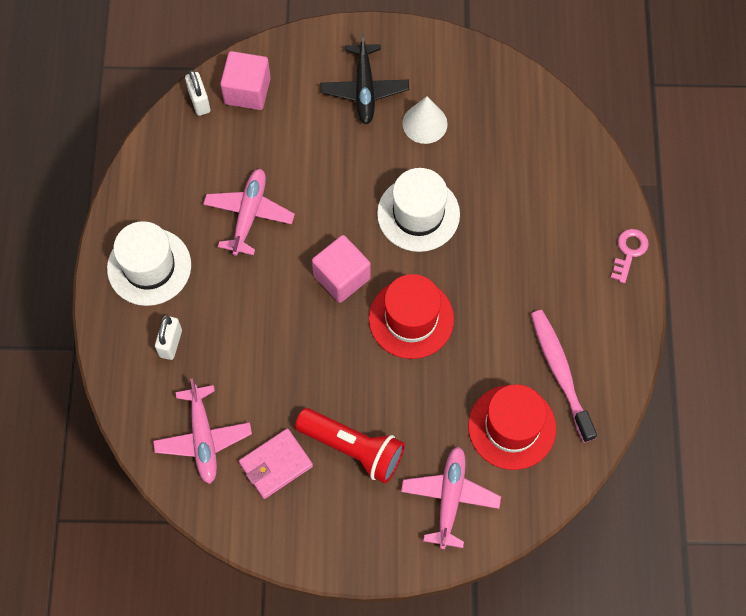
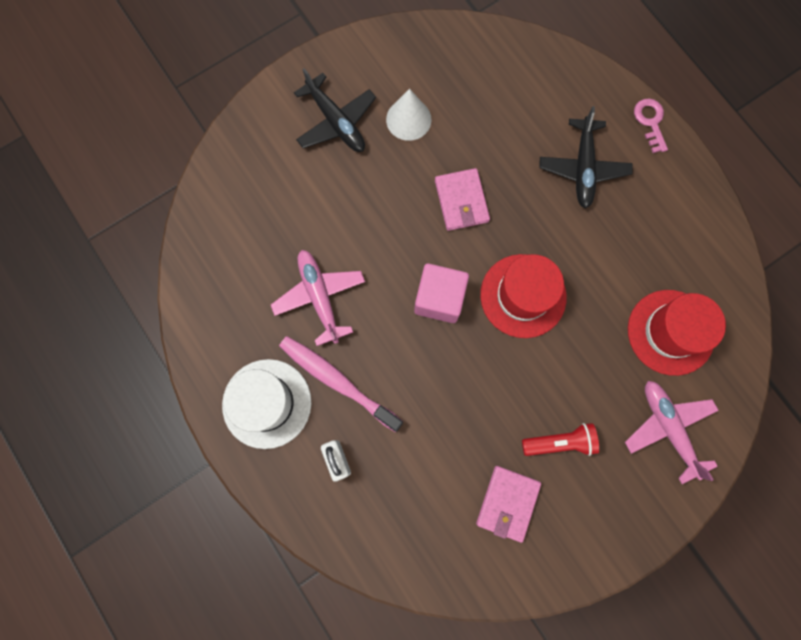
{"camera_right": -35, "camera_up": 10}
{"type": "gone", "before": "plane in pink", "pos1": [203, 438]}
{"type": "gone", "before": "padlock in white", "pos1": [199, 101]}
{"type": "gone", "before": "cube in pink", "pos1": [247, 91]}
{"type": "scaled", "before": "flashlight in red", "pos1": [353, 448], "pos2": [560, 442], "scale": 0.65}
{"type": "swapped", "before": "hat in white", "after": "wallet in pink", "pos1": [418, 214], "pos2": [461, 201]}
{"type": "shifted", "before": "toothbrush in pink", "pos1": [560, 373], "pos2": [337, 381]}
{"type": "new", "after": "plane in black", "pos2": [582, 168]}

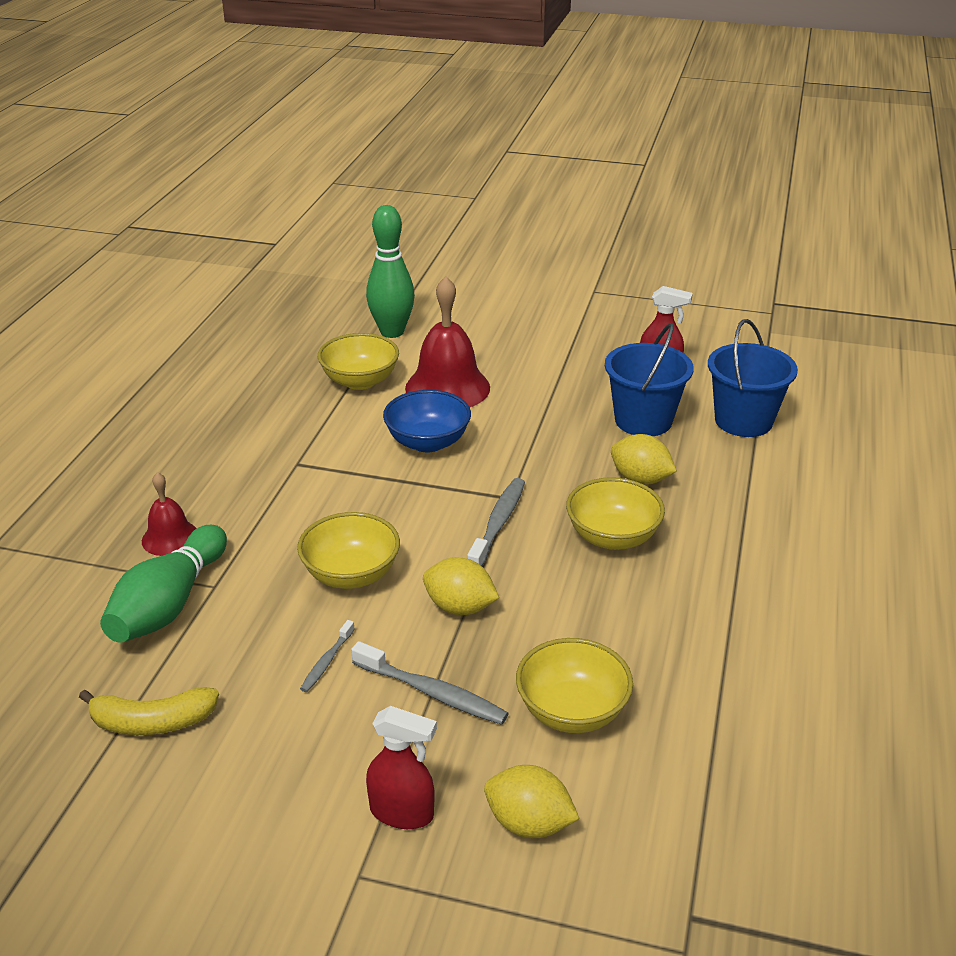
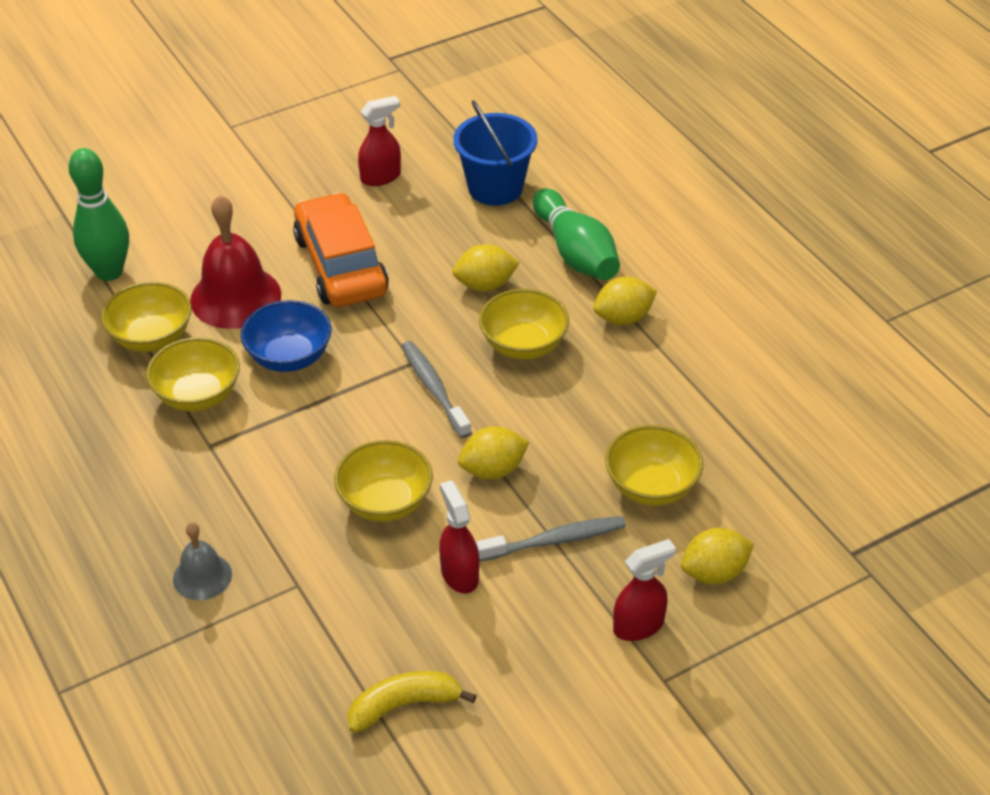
{"camera_right": -45, "camera_up": 10}
{"type": "rotated", "before": "banana in yellow", "pos1": [152, 722], "pos2": [404, 705], "turn": -150}
{"type": "shifted", "before": "bowling pin in green", "pos1": [169, 604], "pos2": [575, 253]}
{"type": "repainted", "before": "bell in red", "after": "bell in grey", "pos1": [170, 538], "pos2": [202, 576]}
{"type": "swapped", "before": "toothbrush in grey", "after": "spray bottle in red", "pos1": [327, 662], "pos2": [459, 574]}
{"type": "gone", "before": "bucket in blue", "pos1": [643, 420]}
{"type": "new", "after": "bowl in yellow", "pos2": [197, 395]}
{"type": "new", "after": "car in orange", "pos2": [341, 265]}
{"type": "new", "after": "lemon in yellow", "pos2": [623, 318]}

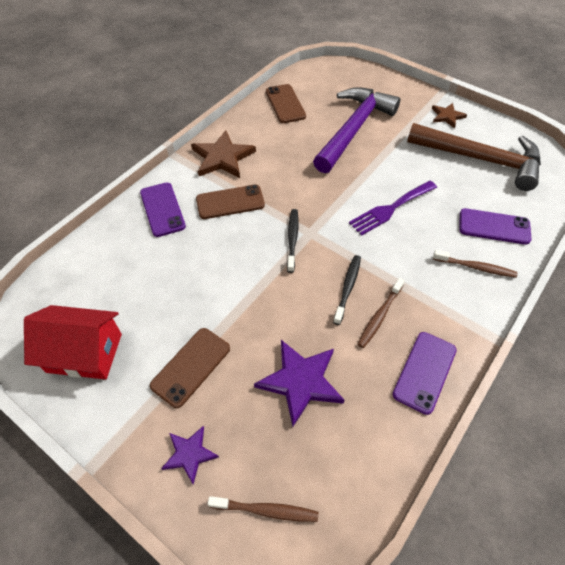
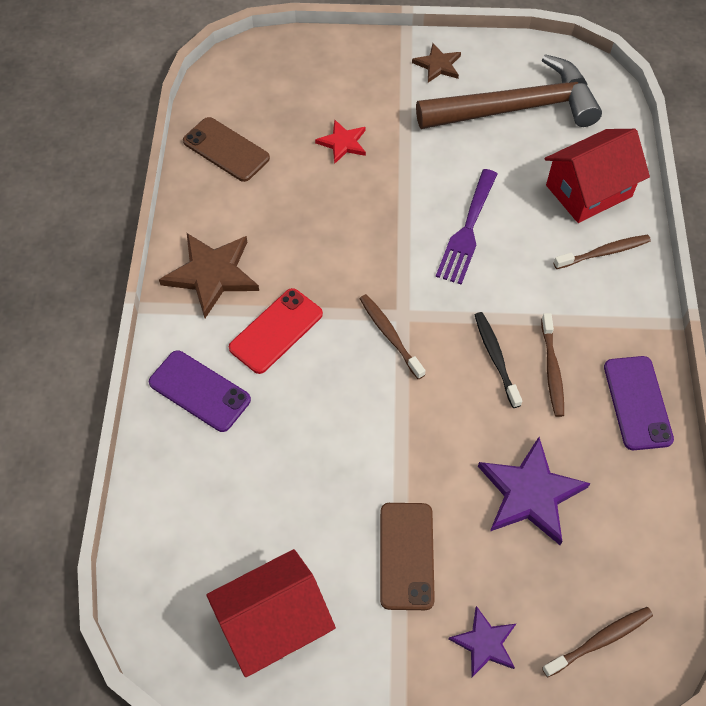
{"camera_right": -35, "camera_up": 5}
{"type": "repainted", "before": "phone in brown", "after": "phone in red", "pos1": [230, 202], "pos2": [276, 331]}
{"type": "repainted", "before": "toothbrush in black", "after": "toothbrush in brown", "pos1": [292, 239], "pos2": [390, 335]}
{"type": "swapped", "before": "hammer in purple", "after": "star in red", "pos1": [353, 129], "pos2": [343, 143]}
{"type": "swapped", "before": "phone in purple", "after": "house in red", "pos1": [494, 226], "pos2": [588, 191]}

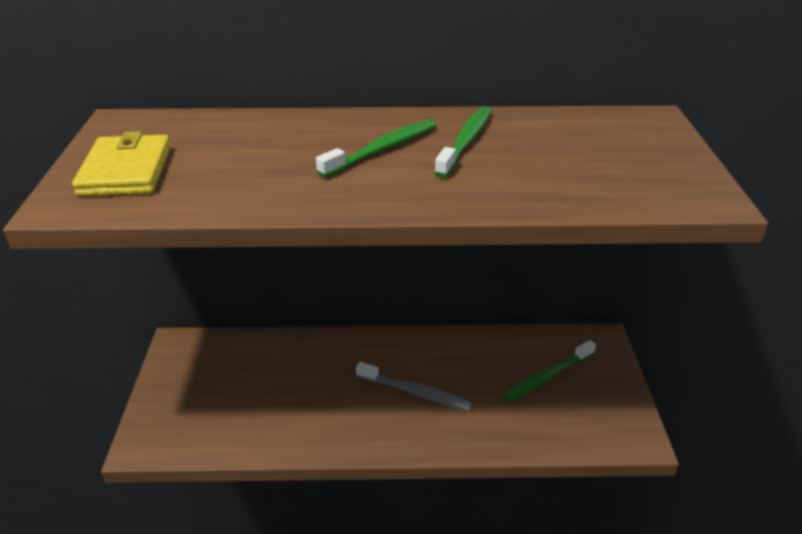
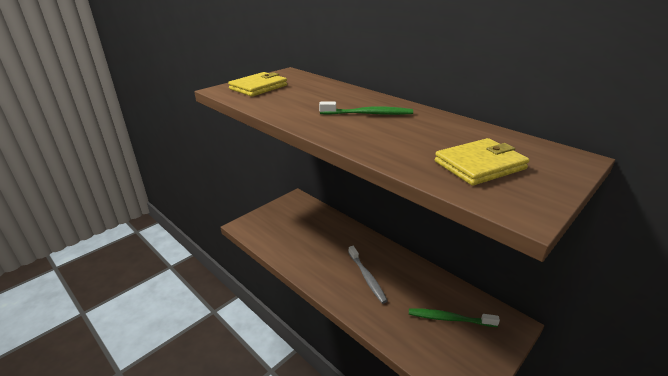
{"camera_right": 45, "camera_up": -5}
{"type": "gone", "before": "toothbrush in green", "pos1": [466, 141]}
{"type": "new", "after": "wallet in yellow", "pos2": [479, 165]}

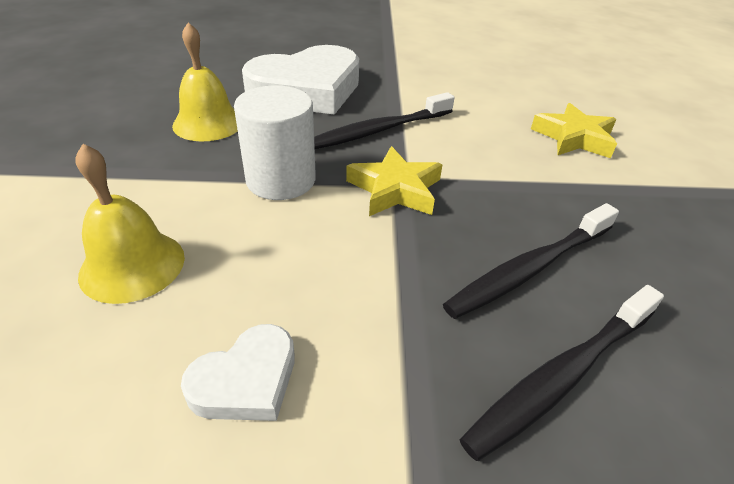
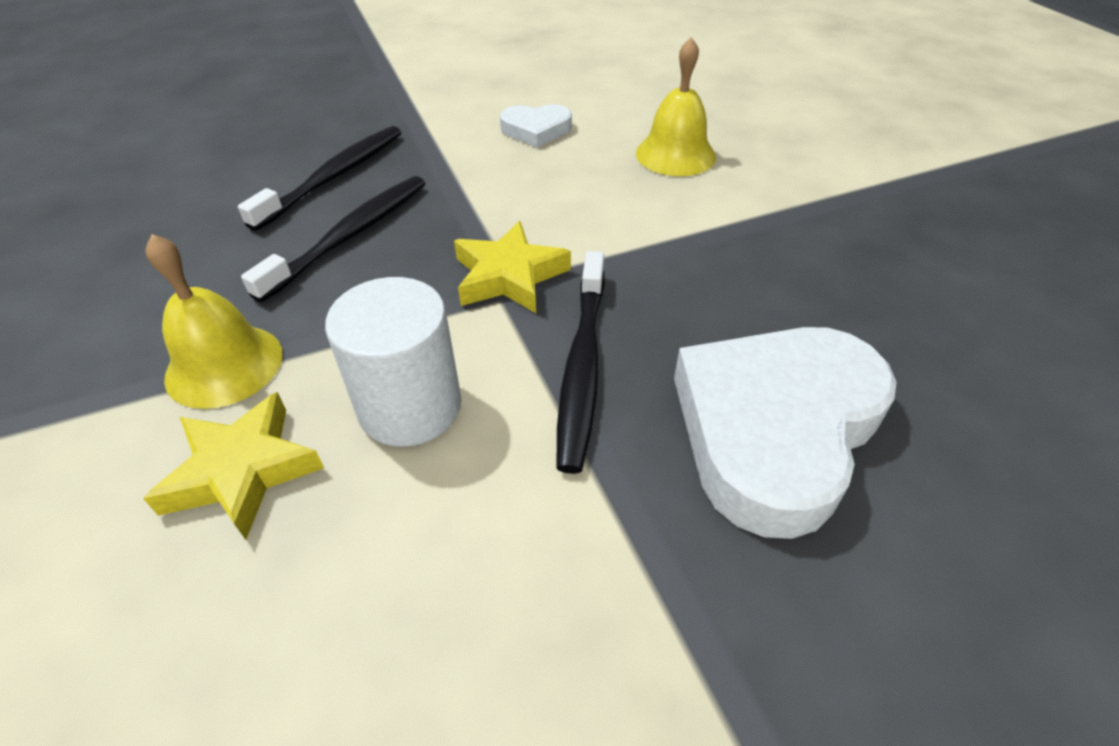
{"camera_right": 160, "camera_up": 5}
{"type": "shifted", "before": "bell in yellow", "pos1": [208, 123], "pos2": [224, 365]}
{"type": "rotated", "before": "heart in white", "pos1": [246, 380], "pos2": [536, 130], "turn": -120}
{"type": "shifted", "before": "cylinder in white", "pos1": [281, 180], "pos2": [410, 407]}
{"type": "rotated", "before": "toothbrush in black", "pos1": [379, 130], "pos2": [582, 366], "turn": 150}

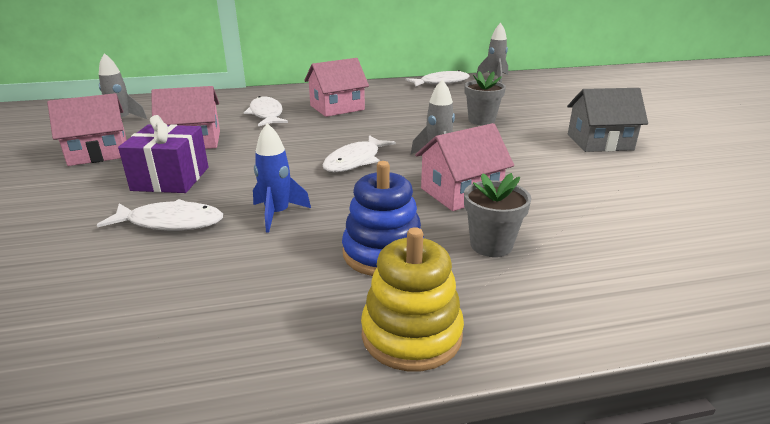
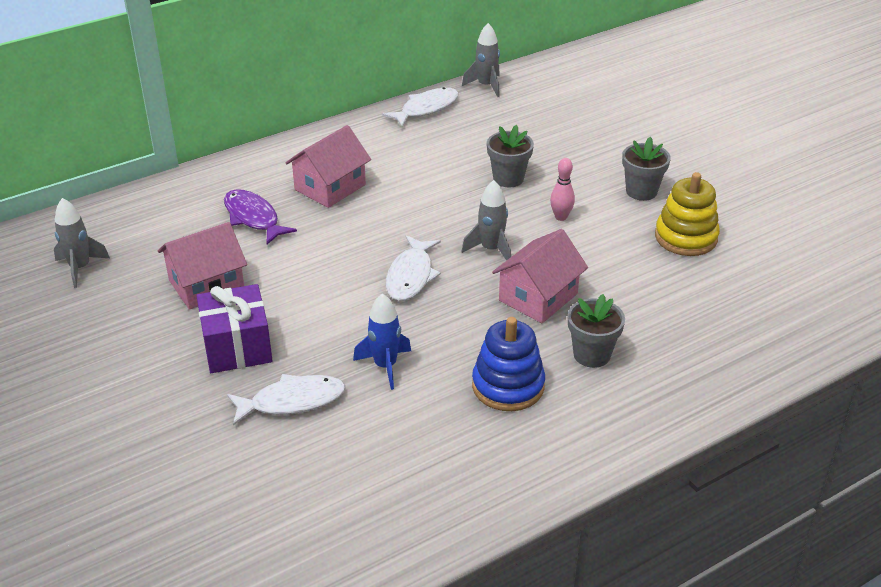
{"camera_right": -20, "camera_up": 10}
{"type": "gone", "before": "house in pink", "pos1": [98, 153]}
{"type": "repainted", "before": "fish in white", "after": "fish in purple", "pos1": [266, 114], "pos2": [253, 218]}
{"type": "shifted", "before": "stacking toy in yellow", "pos1": [411, 334], "pos2": [686, 237]}
{"type": "swapped", "before": "house in grey", "after": "flower pot in grey", "pos1": [599, 142], "pos2": [641, 191]}
{"type": "new", "after": "bowling pin in pink", "pos2": [561, 217]}

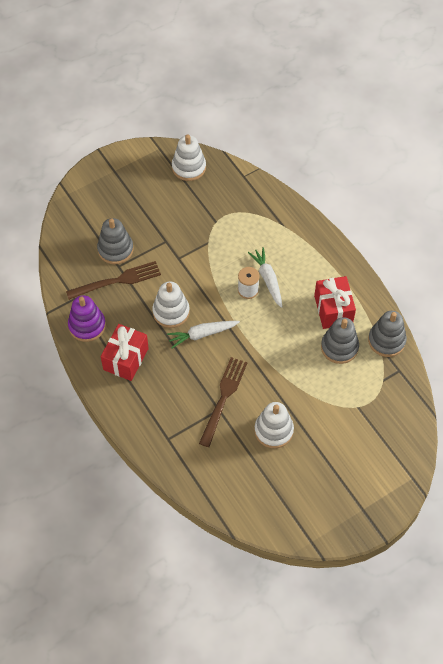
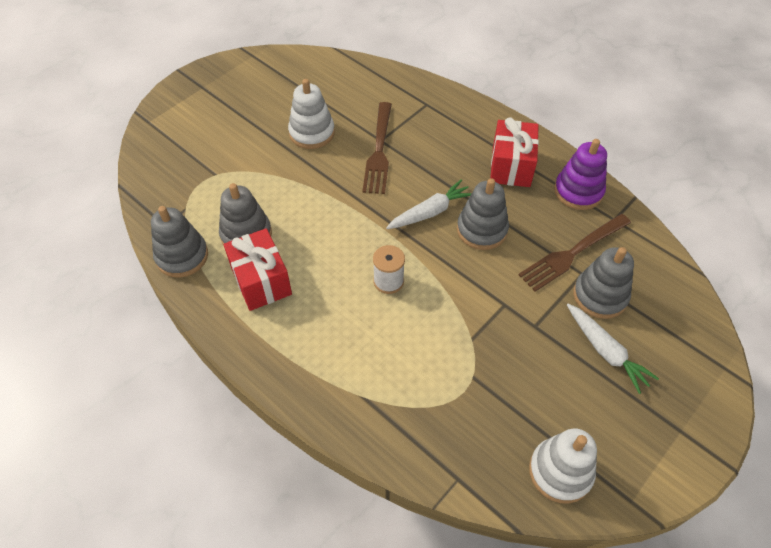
{"camera_right": 165, "camera_up": -5}
{"type": "repainted", "before": "stacking toy in white", "after": "stacking toy in grey", "pos1": [171, 312], "pos2": [482, 230]}
{"type": "shifted", "before": "carrot in white", "pos1": [268, 279], "pos2": [605, 351]}

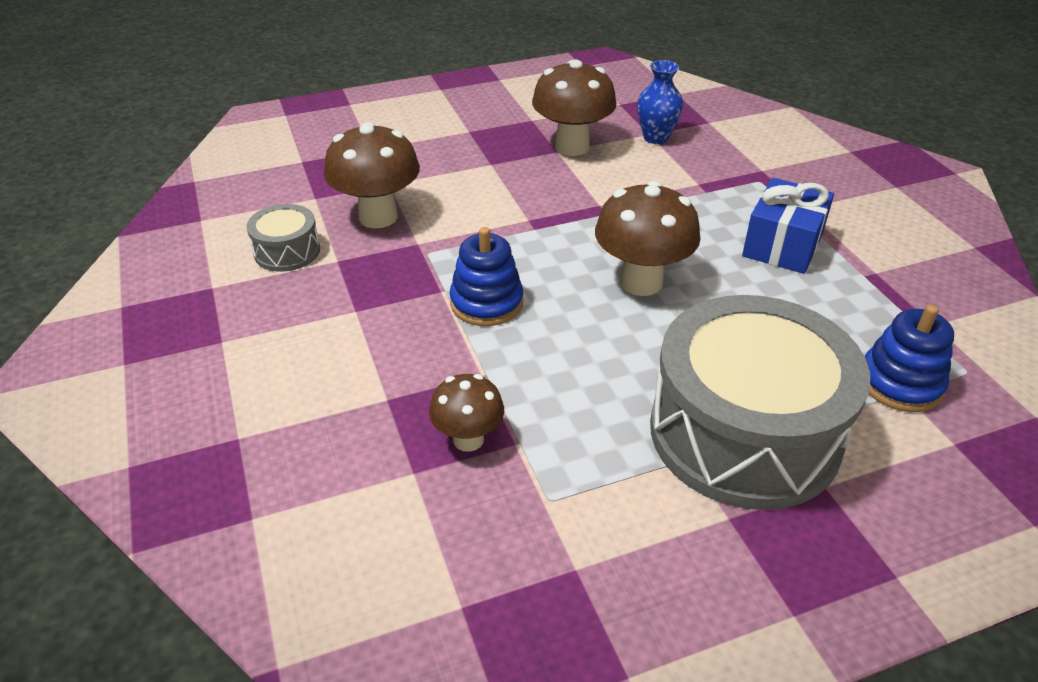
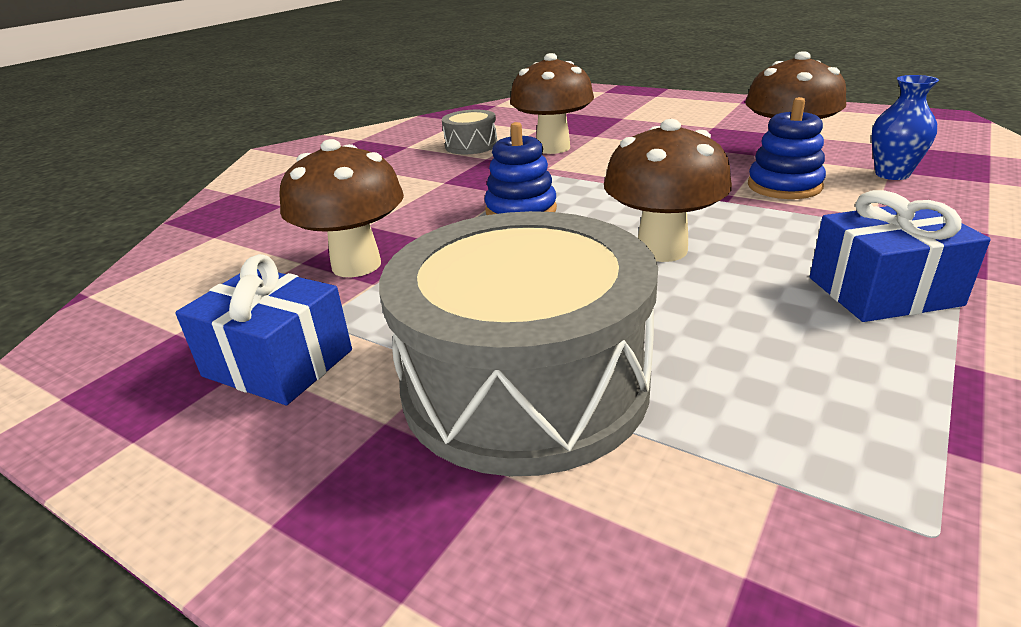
{"camera_right": 55, "camera_up": -10}
{"type": "scaled", "before": "mushroom in brown", "pos1": [468, 439], "pos2": [356, 265], "scale": 1.68}
{"type": "shifted", "before": "stacking toy in blue", "pos1": [900, 383], "pos2": [784, 186]}
{"type": "new", "after": "gift in blue", "pos2": [278, 363]}

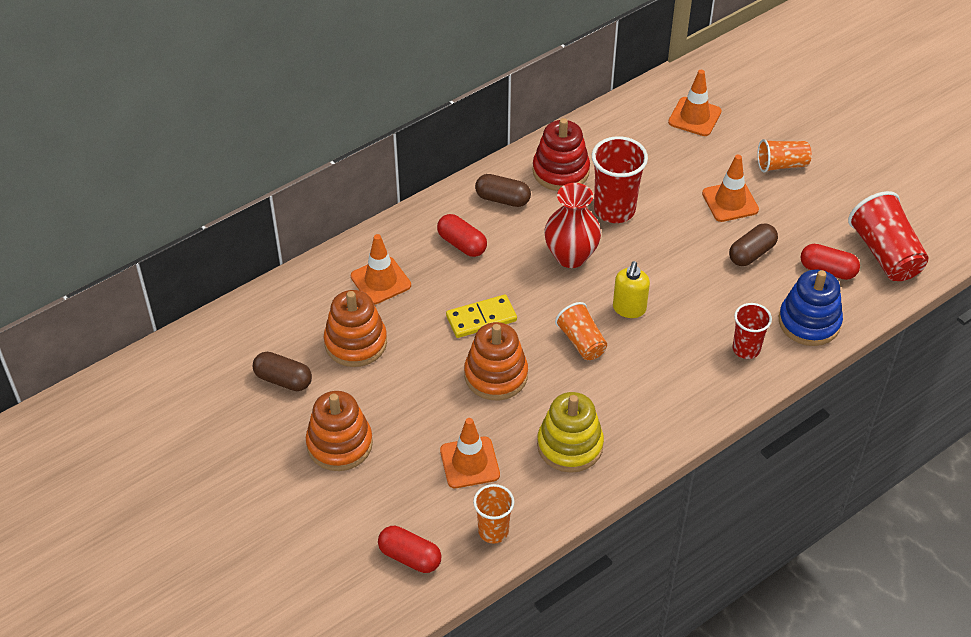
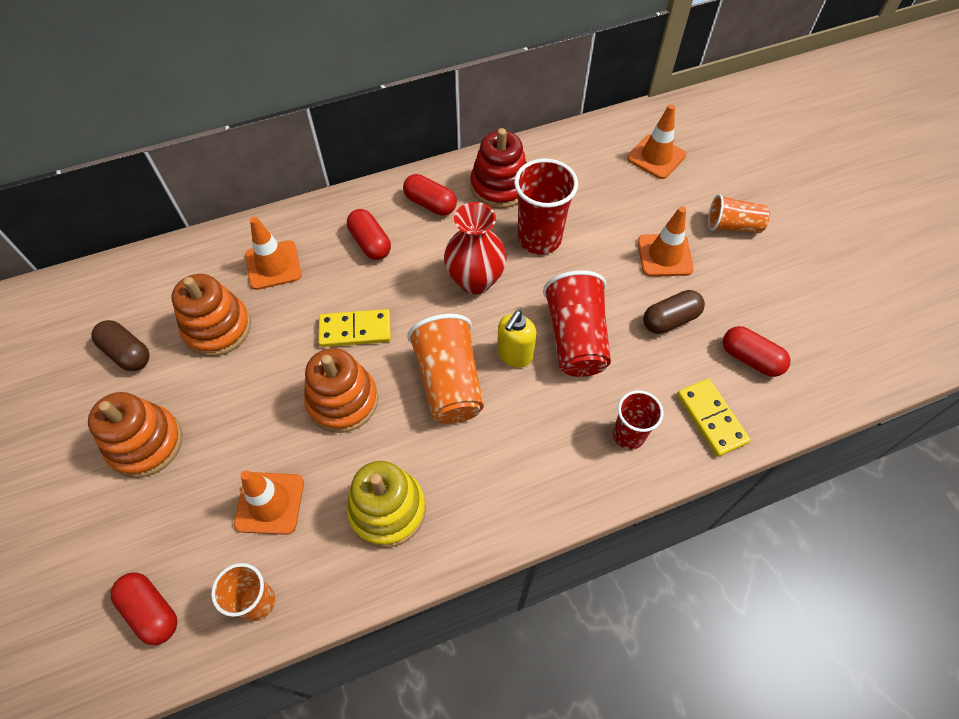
{"camera_right": 15, "camera_up": 10}
{"type": "repainted", "before": "capsule in brown", "after": "capsule in red", "pos1": [502, 199], "pos2": [430, 204]}
{"type": "scaled", "before": "cup in orange", "pos1": [581, 341], "pos2": [449, 382], "scale": 1.6}
{"type": "swapped", "before": "stacking toy in blue", "after": "domino in yellow", "pos1": [809, 322], "pos2": [711, 418]}
{"type": "shifted", "before": "cup in red", "pos1": [885, 253], "pos2": [576, 338]}

